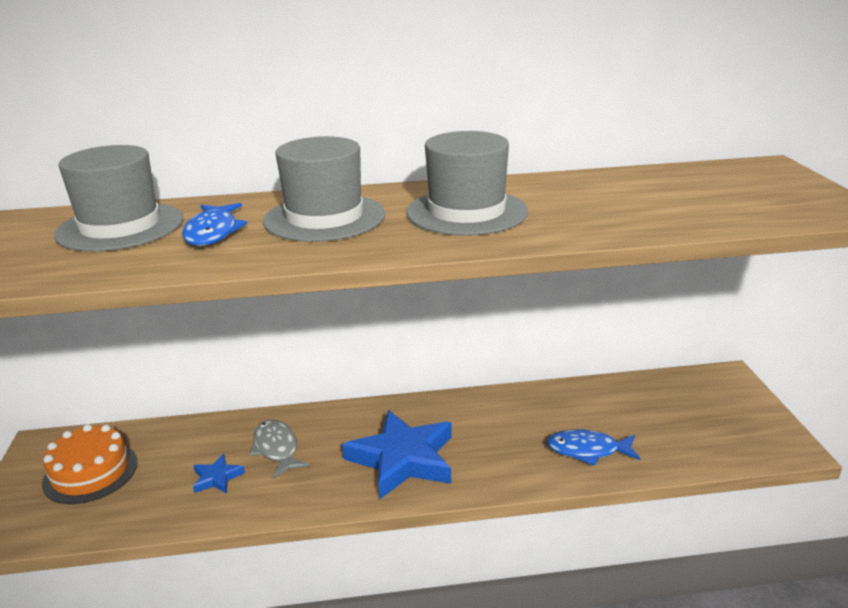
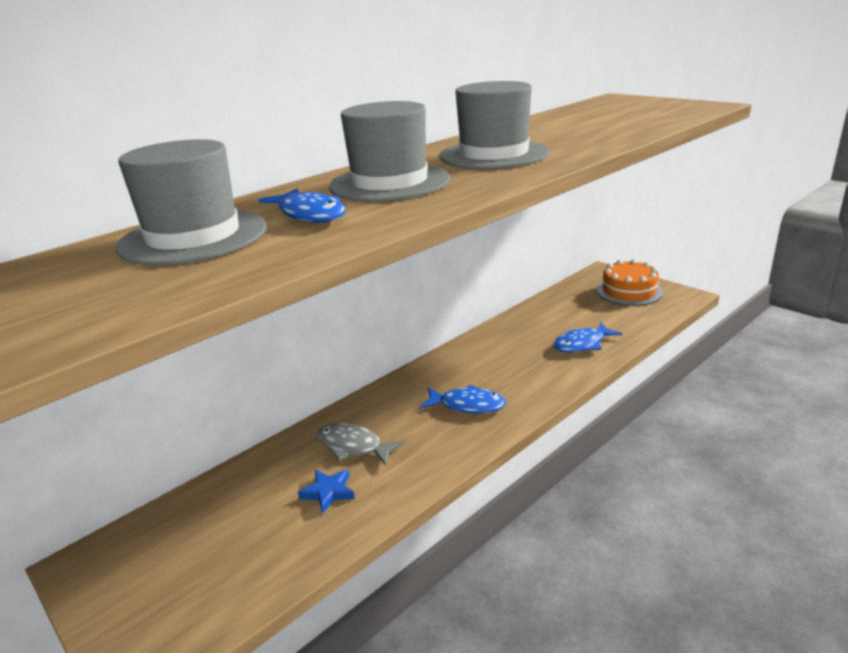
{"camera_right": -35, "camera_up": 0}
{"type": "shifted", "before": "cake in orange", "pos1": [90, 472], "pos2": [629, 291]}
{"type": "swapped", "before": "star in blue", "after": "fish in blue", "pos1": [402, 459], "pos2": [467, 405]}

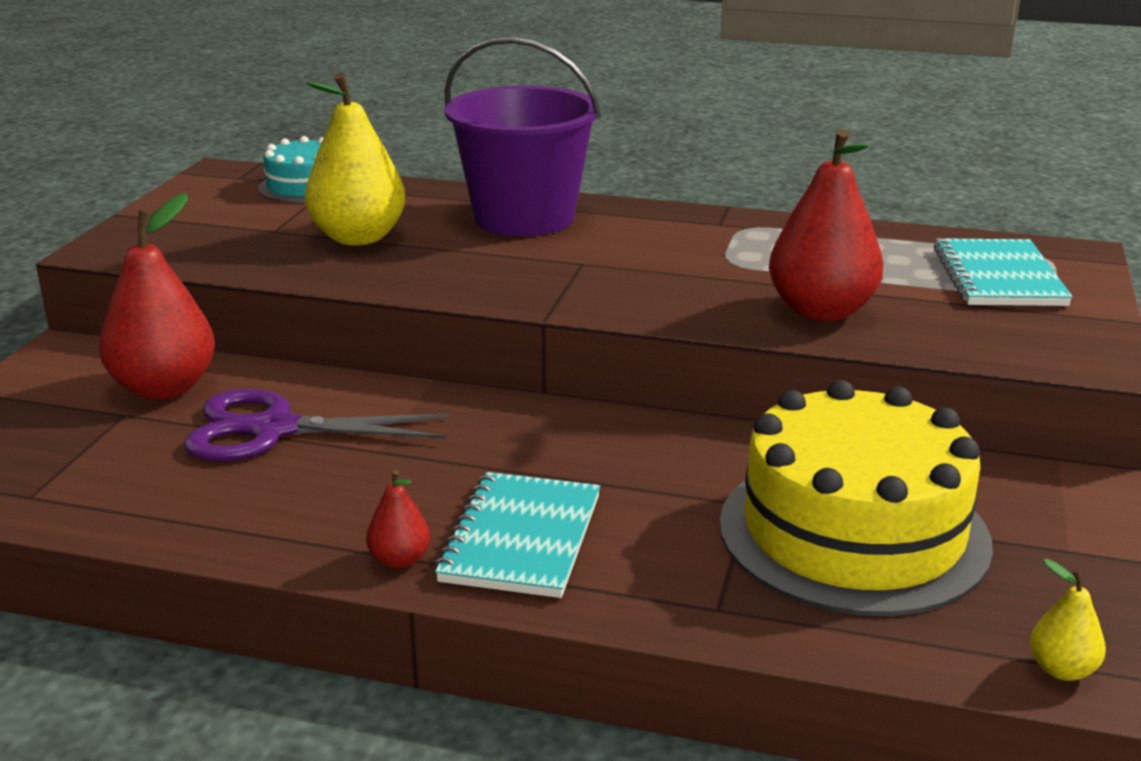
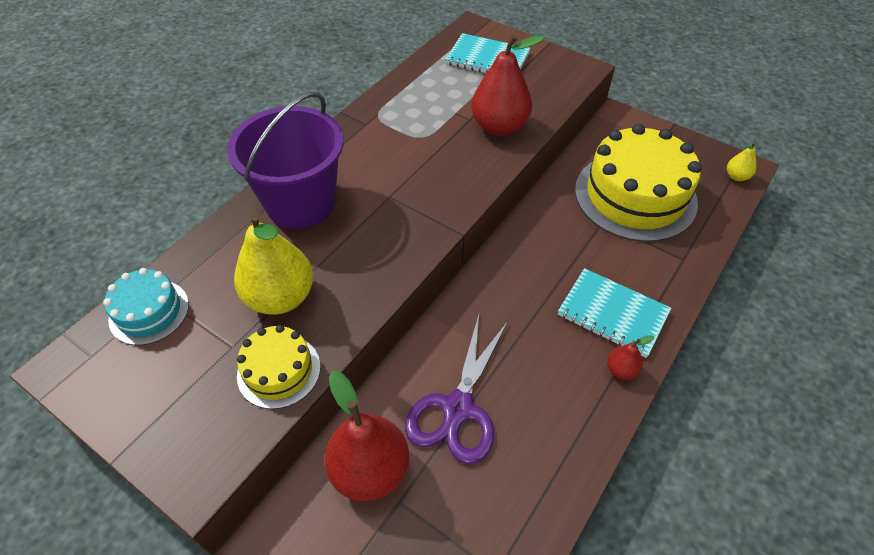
{"camera_right": -70, "camera_up": 25}
{"type": "new", "after": "cake in yellow", "pos2": [279, 371]}

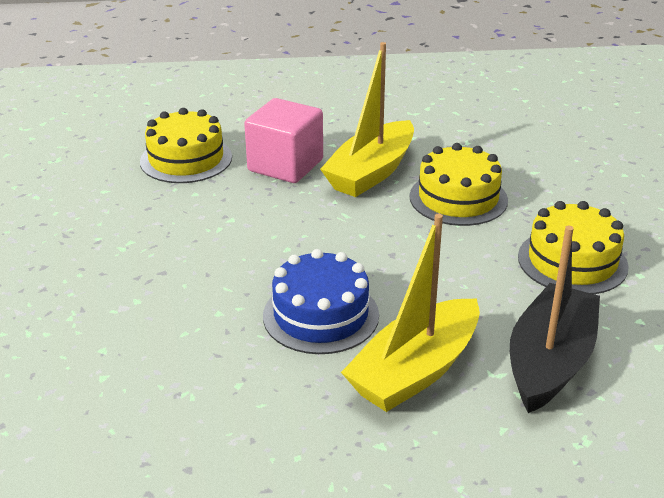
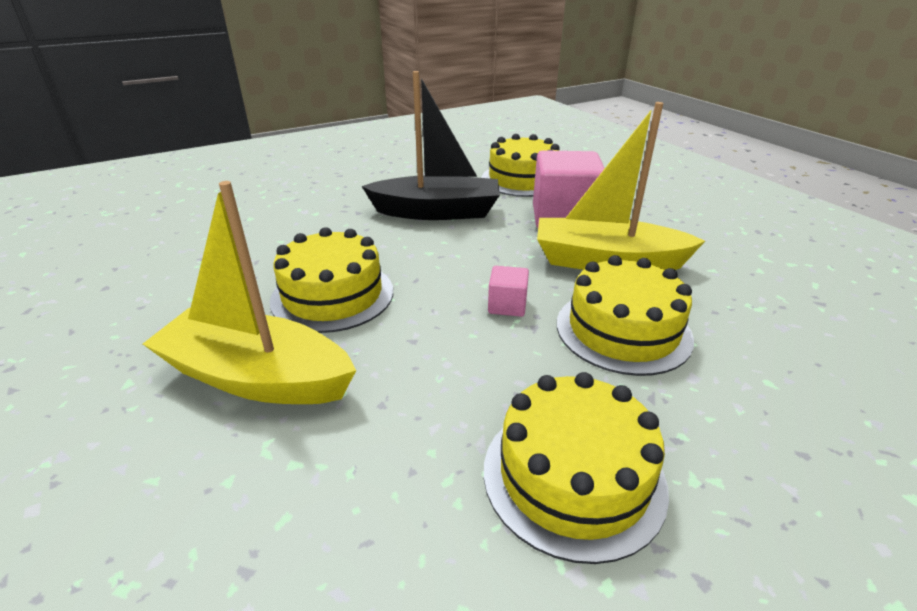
{"camera_right": 65, "camera_up": 0}
{"type": "repainted", "before": "cake in blue", "after": "cake in yellow", "pos1": [321, 315], "pos2": [332, 295]}
{"type": "shifted", "before": "boat in black", "pos1": [550, 361], "pos2": [437, 212]}
{"type": "new", "after": "cube in pink", "pos2": [507, 305]}

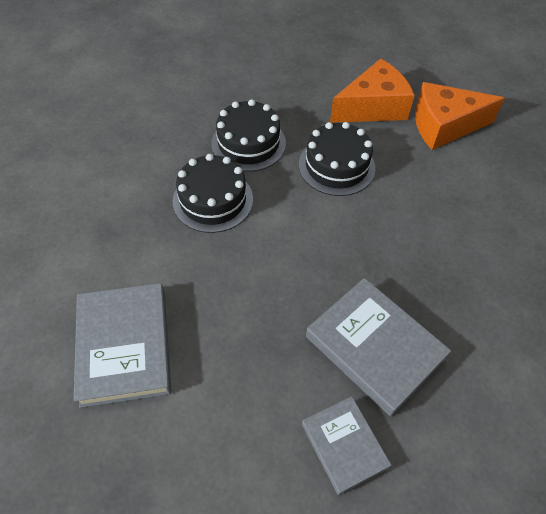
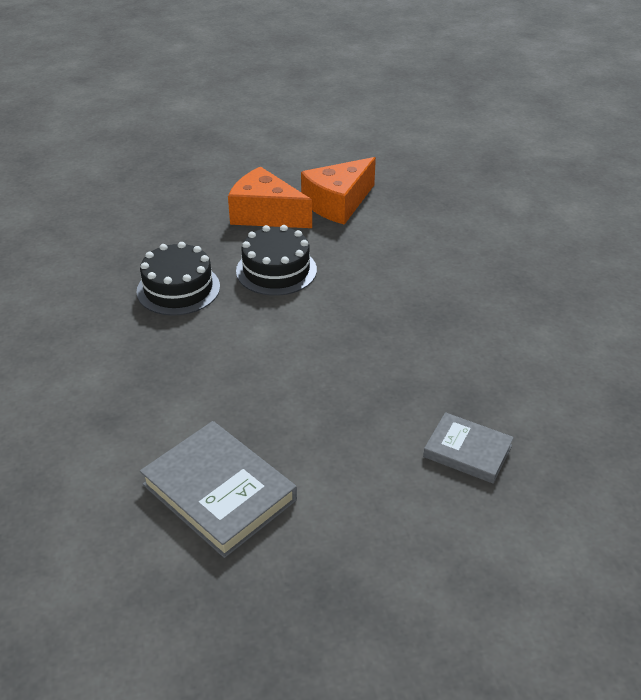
{"camera_right": -35, "camera_up": -15}
{"type": "gone", "before": "cake in black", "pos1": [213, 200]}
{"type": "gone", "before": "book in grey", "pos1": [375, 347]}
{"type": "rotated", "before": "cheese in orange", "pos1": [373, 107], "pos2": [265, 214], "turn": -90}

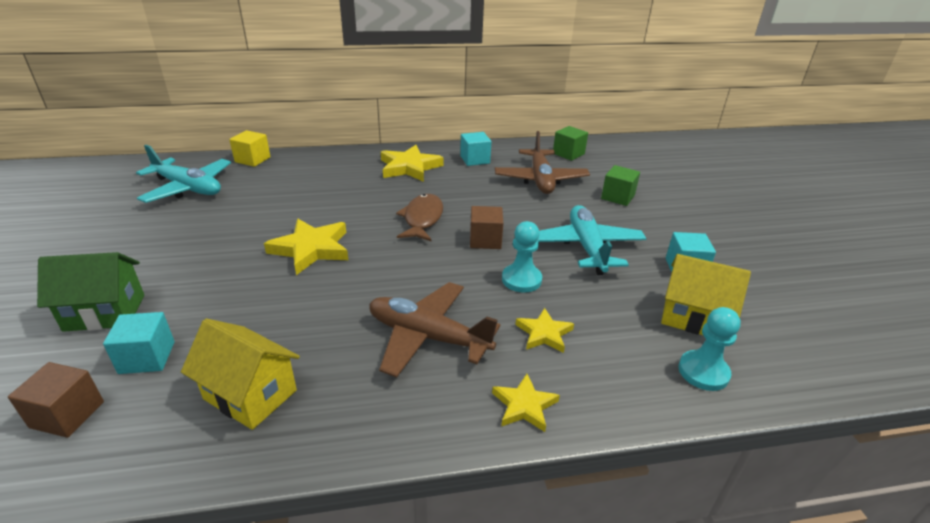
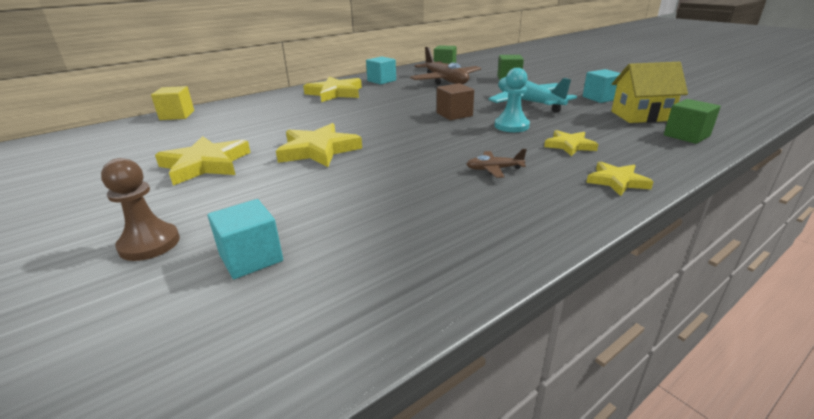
{"camera_right": -25, "camera_up": -5}
{"type": "gone", "before": "cube in brown", "pos1": [67, 414]}
{"type": "swapped", "before": "house in green", "after": "pawn in brown", "pos1": [105, 312], "pos2": [149, 244]}
{"type": "gone", "before": "plane in turquoise", "pos1": [188, 188]}
{"type": "gone", "before": "house in yellow", "pos1": [250, 395]}
{"type": "scaled", "before": "plane in brown", "pos1": [428, 337], "pos2": [494, 169], "scale": 0.46}
{"type": "gone", "before": "fish in brown", "pos1": [422, 219]}
{"type": "swapped", "before": "pawn in turquoise", "after": "cube in green", "pos1": [703, 372], "pos2": [686, 136]}
{"type": "new", "after": "star in yellow", "pos2": [205, 164]}

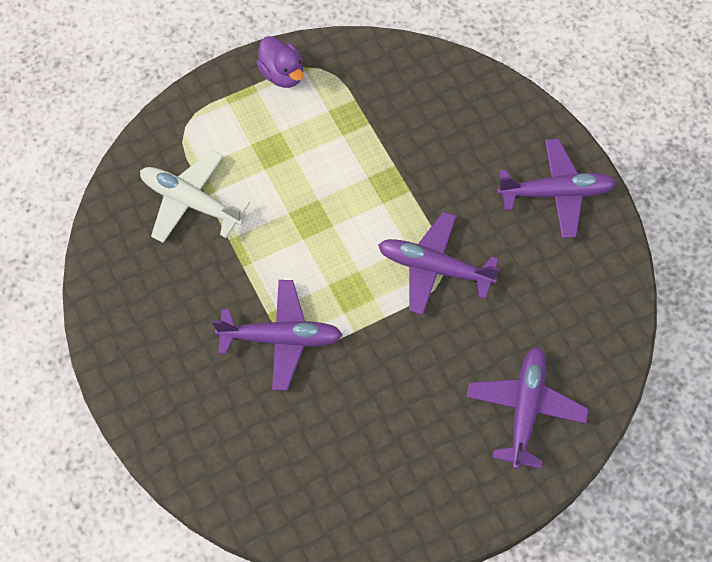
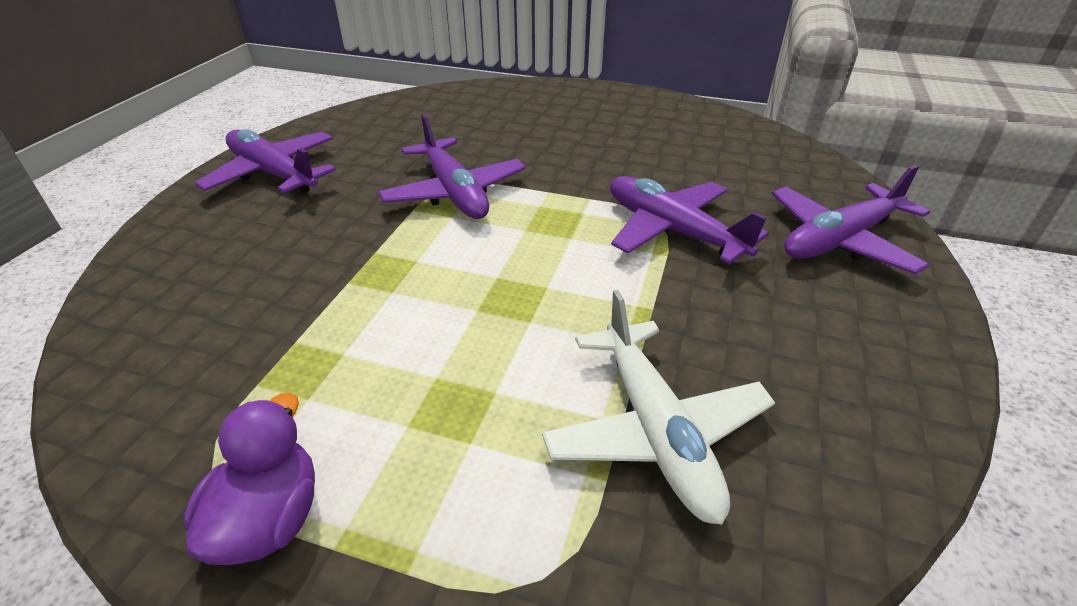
{"camera_right": -135, "camera_up": -25}
{"type": "shifted", "before": "plane in purple", "pos1": [525, 408], "pos2": [840, 240]}

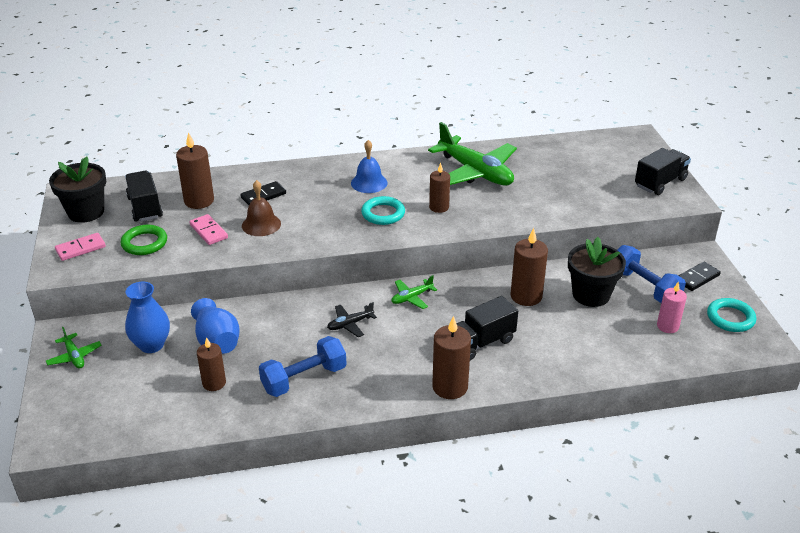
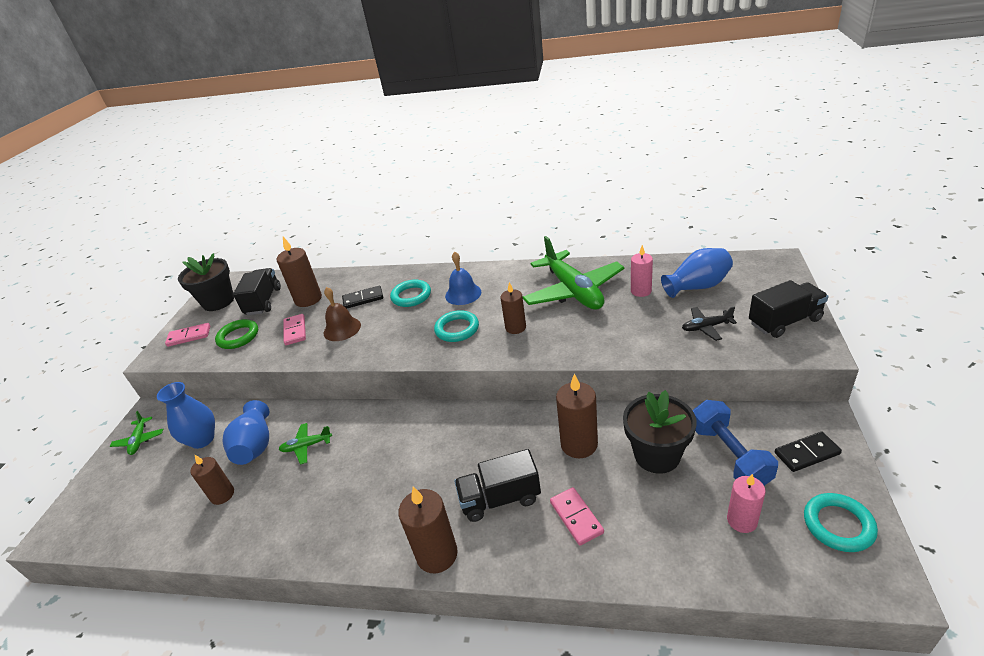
{"camera_right": 25, "camera_up": 0}
{"type": "gone", "before": "dumbbell in blue", "pos1": [304, 379]}
{"type": "shifted", "before": "plane in black", "pos1": [350, 324], "pos2": [706, 327]}
{"type": "shifted", "before": "plane in green", "pos1": [411, 297], "pos2": [306, 446]}
{"type": "new", "after": "ring in turquoise", "pos2": [411, 296]}
{"type": "new", "after": "domino in pink", "pos2": [576, 517]}
{"type": "new", "after": "candle in pink", "pos2": [641, 291]}
{"type": "new", "after": "vase in blue", "pos2": [697, 286]}

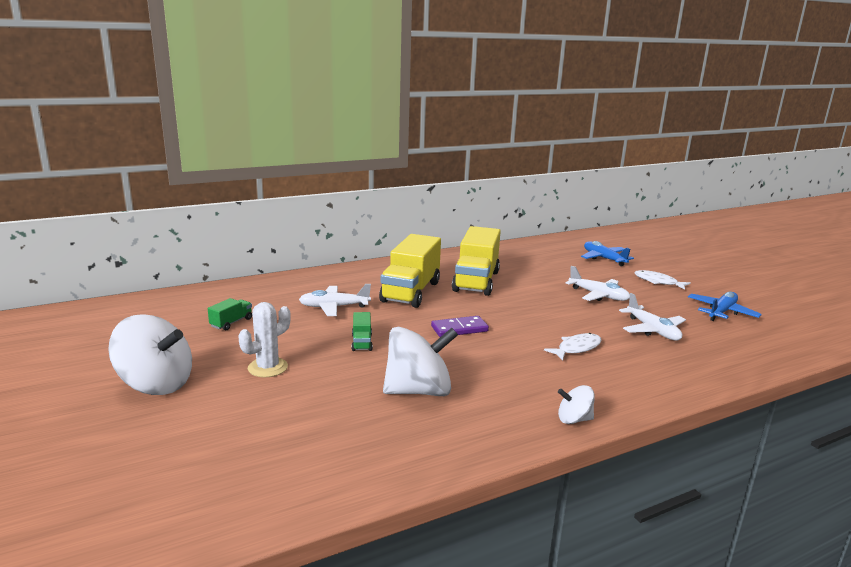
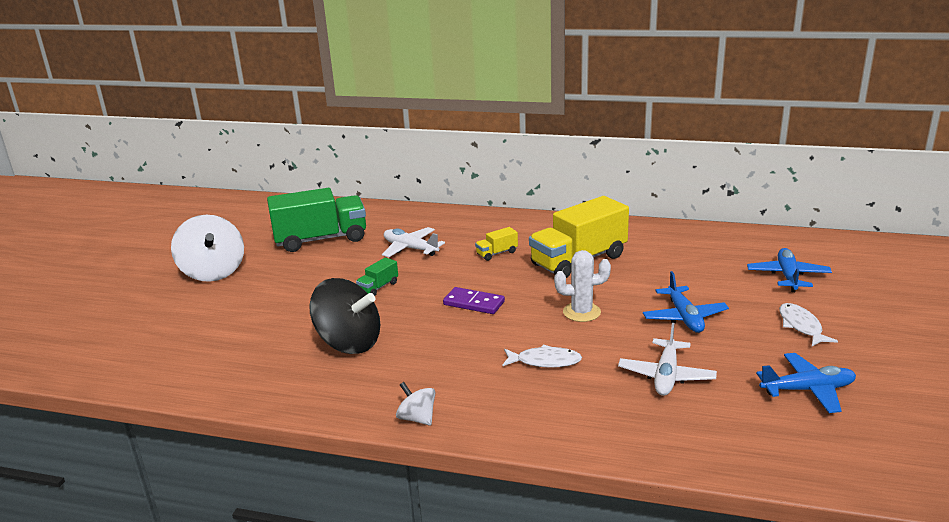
{"camera_right": 45, "camera_up": 5}
{"type": "scaled", "before": "truck in green", "pos1": [231, 323], "pos2": [321, 239], "scale": 2.34}
{"type": "shifted", "before": "cactus in white", "pos1": [267, 367], "pos2": [581, 312]}
{"type": "scaled", "before": "truck in yellow", "pos1": [411, 292], "pos2": [497, 253], "scale": 0.43}
{"type": "repainted", "before": "spinning top in white", "after": "spinning top in black", "pos1": [418, 391], "pos2": [349, 343]}
{"type": "repainted", "before": "plane in white", "after": "plane in blue", "pos1": [598, 295], "pos2": [684, 317]}

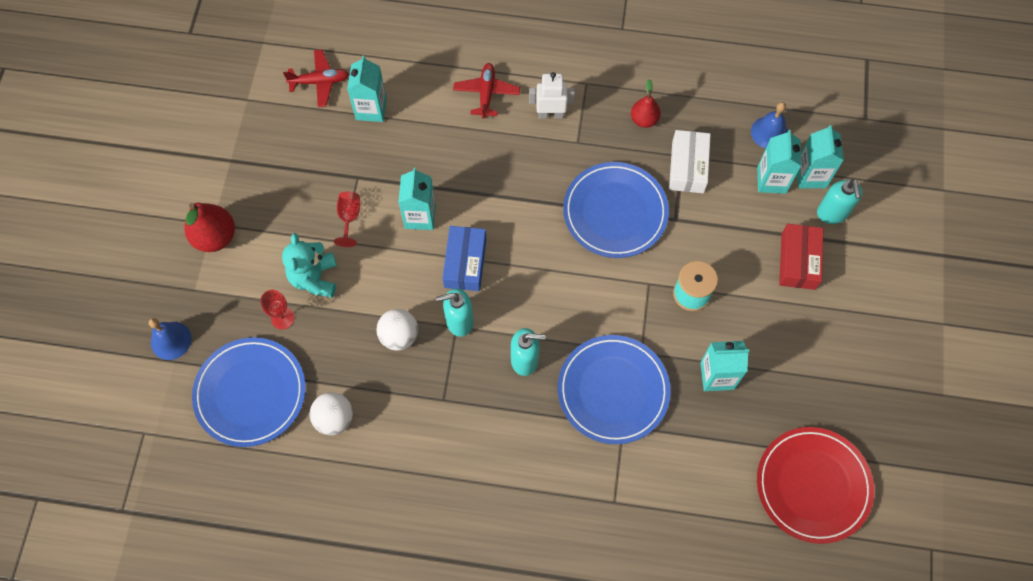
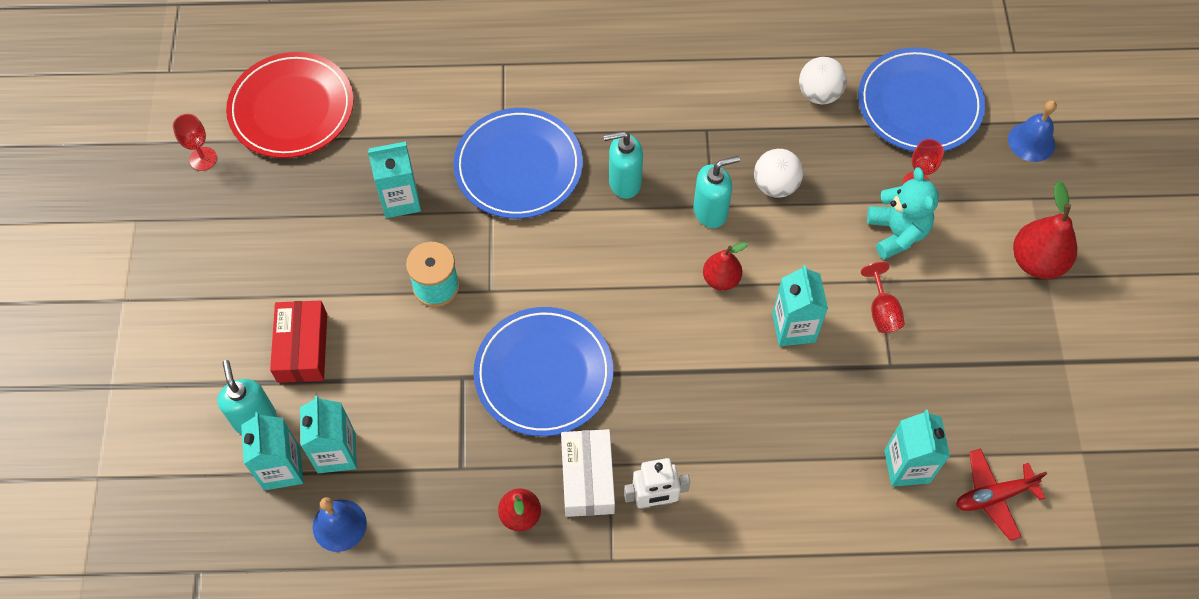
{"camera_right": 170, "camera_up": -5}
{"type": "swapped", "before": "box in blue", "after": "pear in red", "pos1": [465, 263], "pos2": [721, 279]}
{"type": "gone", "before": "plane in red", "pos1": [486, 93]}
{"type": "shifted", "before": "box in white", "pos1": [687, 167], "pos2": [587, 478]}
{"type": "new", "after": "goblet in red", "pos2": [203, 159]}

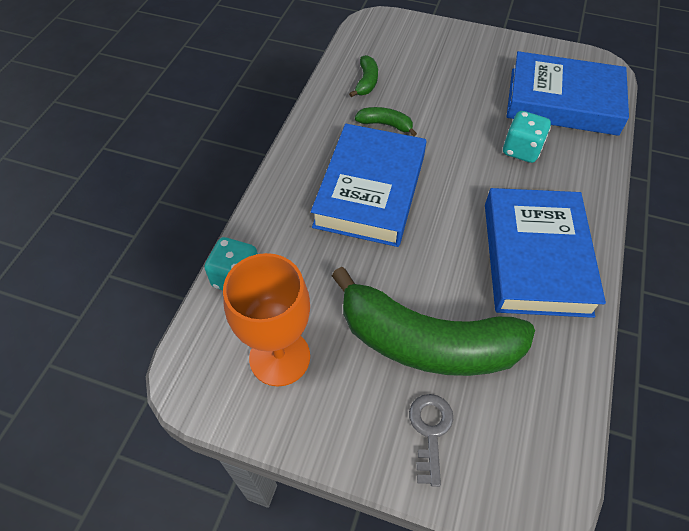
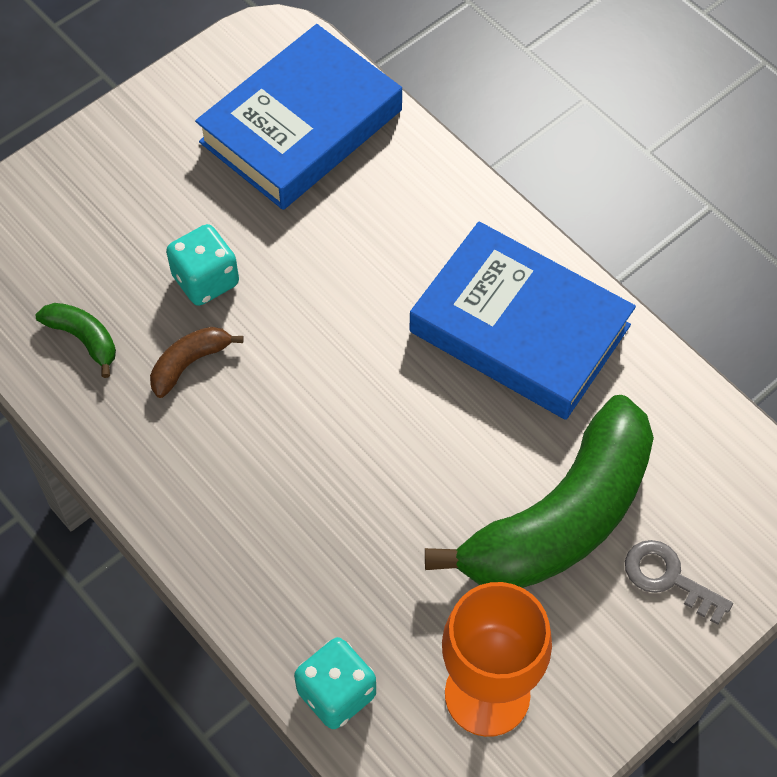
{"camera_right": -60, "camera_up": 5}
{"type": "gone", "before": "book in blue", "pos1": [370, 190]}
{"type": "repainted", "before": "banana in green", "after": "banana in brown", "pos1": [385, 125], "pos2": [189, 363]}
{"type": "shifted", "before": "dice in turquoise", "pos1": [521, 150], "pos2": [206, 280]}

